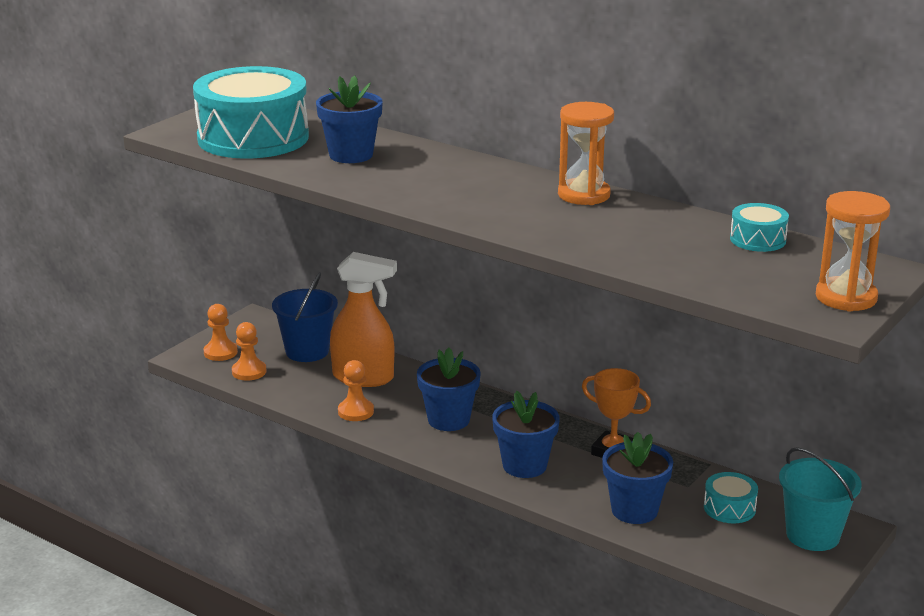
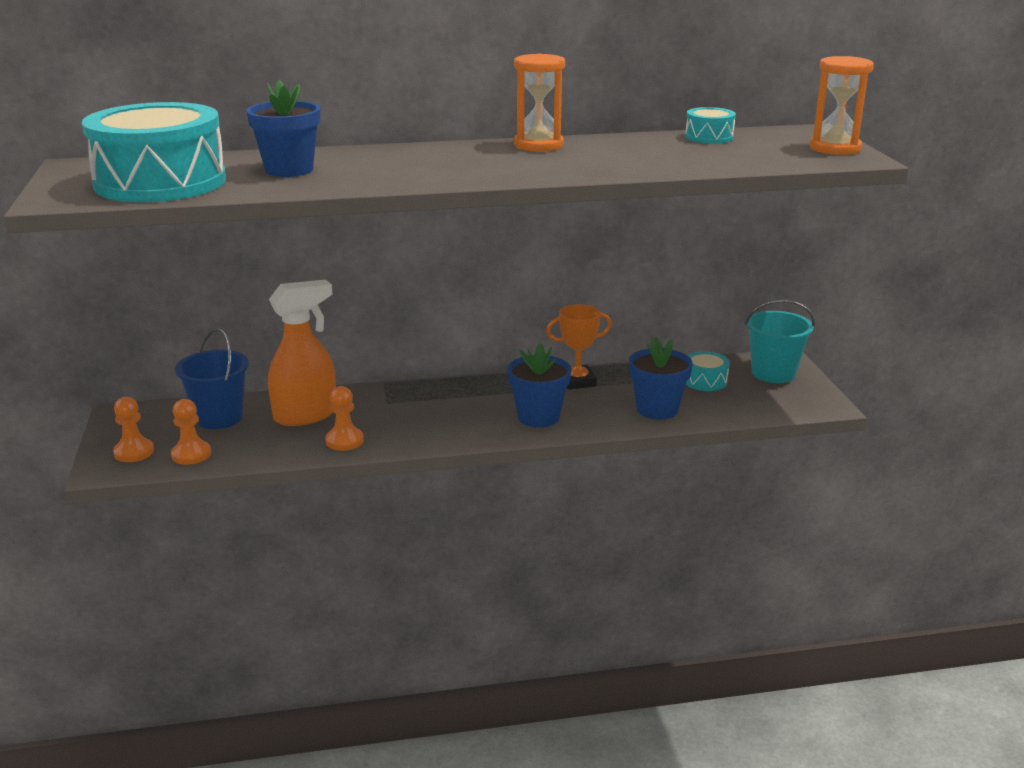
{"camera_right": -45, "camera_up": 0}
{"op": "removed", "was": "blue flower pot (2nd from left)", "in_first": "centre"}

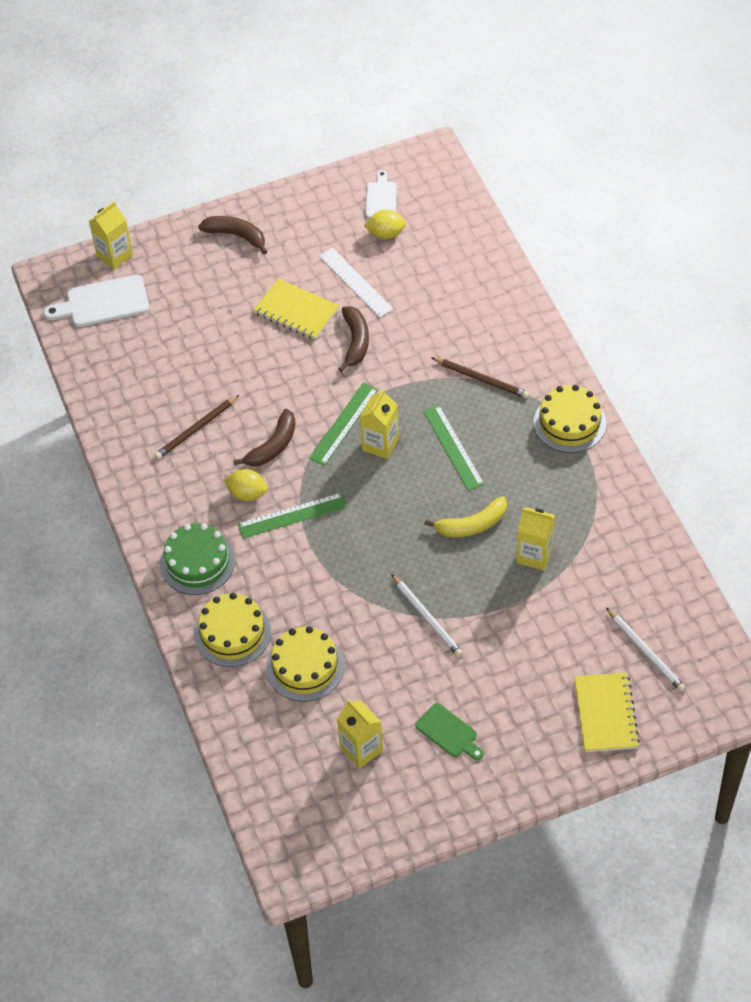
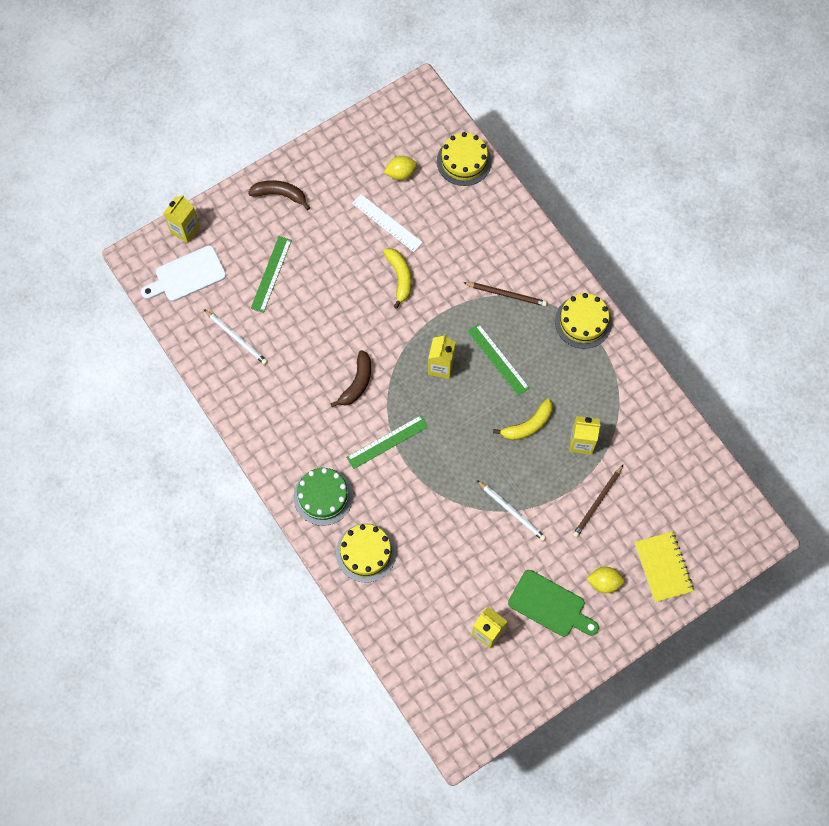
{"camera_right": -15, "camera_up": 15}
{"op": "removed", "was": "white cutting board (2nd from left)", "in_first": "top centre"}
{"op": "removed", "was": "yellow notebook (1st from left)", "in_first": "top centre"}
{"op": "recoloured", "was": "brown banana (3rd from left)", "now": "yellow banana (1st from left)", "in_first": "centre", "in_second": "centre"}
{"op": "moved", "was": "green ruler (2nd from left in the first image)", "now": "green ruler (1st from left)", "in_first": "centre", "in_second": "top left"}
{"op": "moved", "was": "brown pencil (1st from left in the first image)", "now": "brown pencil (2nd from left)", "in_first": "middle left", "in_second": "middle right"}
{"op": "moved", "was": "yellow lemon (1st from left in the first image)", "now": "yellow lemon (2nd from left)", "in_first": "middle left", "in_second": "bottom right"}
{"op": "moved", "was": "white pencil (2nd from left in the first image)", "now": "white pencil (1st from left)", "in_first": "middle right", "in_second": "middle left"}
{"op": "moved", "was": "yellow cake (2nd from left)", "in_first": "centre", "in_second": "top centre"}
{"op": "resized", "was": "green cutting board", "in_first": "bottom centre", "in_second": "bottom right", "ratio": 1.6}

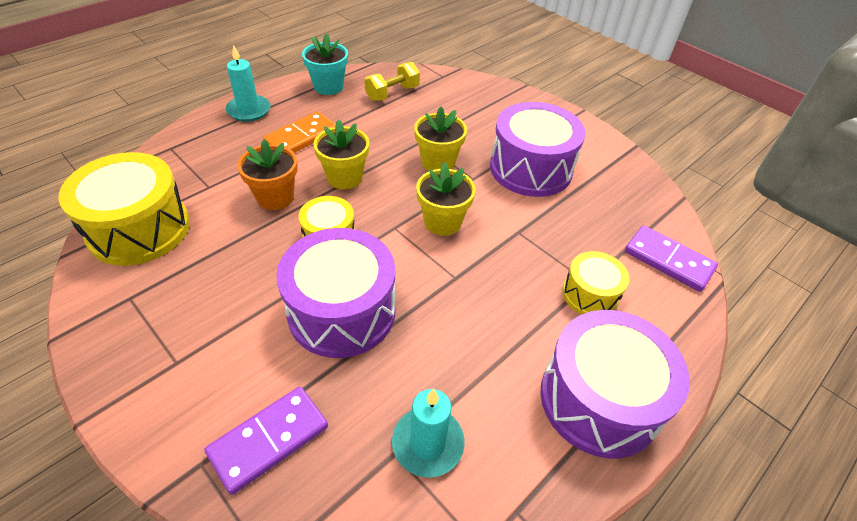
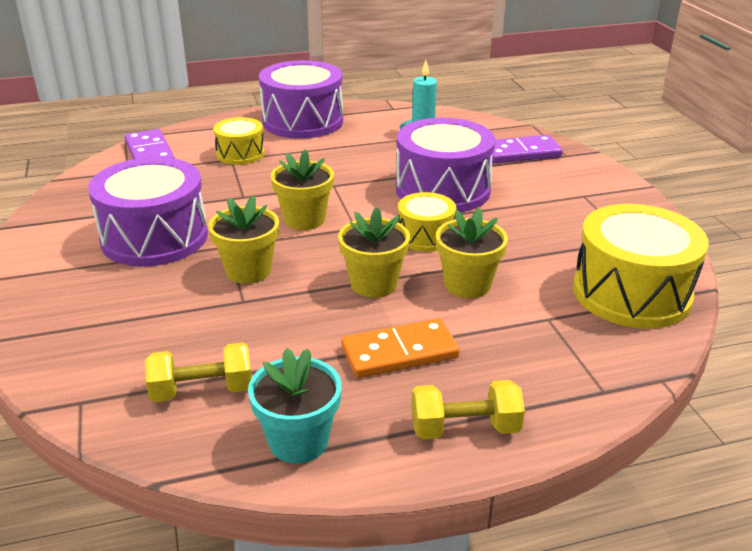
{"camera_right": -150, "camera_up": -15}
{"op": "replaced", "was": "turquoise candle (1st from left)", "now": "yellow dumbbell (2nd from left)", "in_first": "top left", "in_second": "bottom centre"}
{"op": "recoloured", "was": "orange flower pot", "now": "yellow flower pot (4th from left)", "in_first": "middle left", "in_second": "centre"}

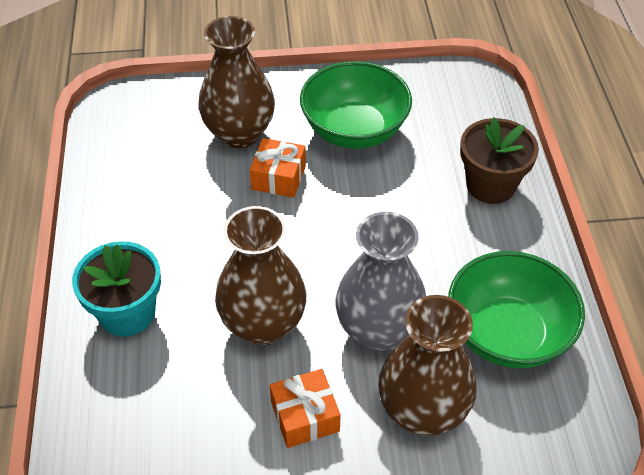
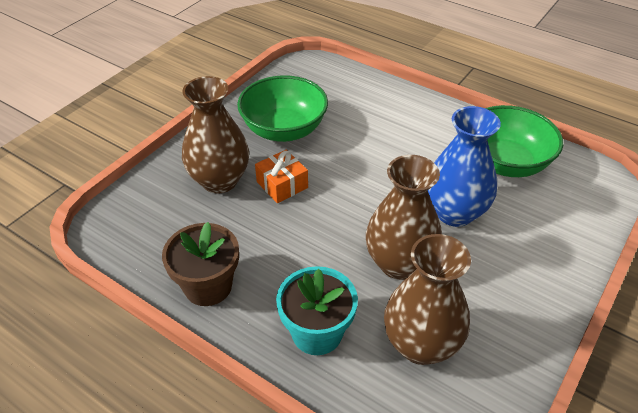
{"camera_right": -50, "camera_up": -5}
{"op": "moved", "was": "brown flower pot", "in_first": "middle right", "in_second": "middle left"}
{"op": "recoloured", "was": "grey vase", "now": "blue vase", "in_first": "centre", "in_second": "middle right"}
{"op": "moved", "was": "brown vase (3rd from left)", "in_first": "bottom centre", "in_second": "bottom right"}
{"op": "removed", "was": "orange gift (2nd from left)", "in_first": "bottom centre"}

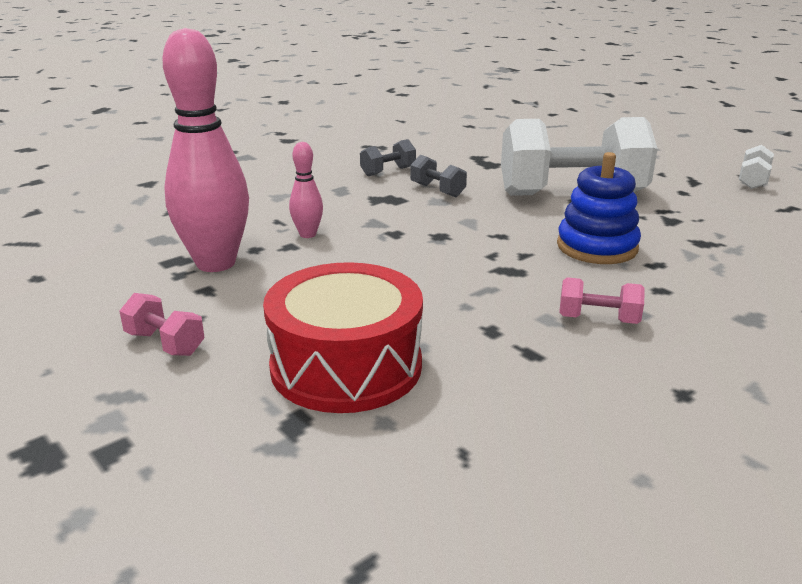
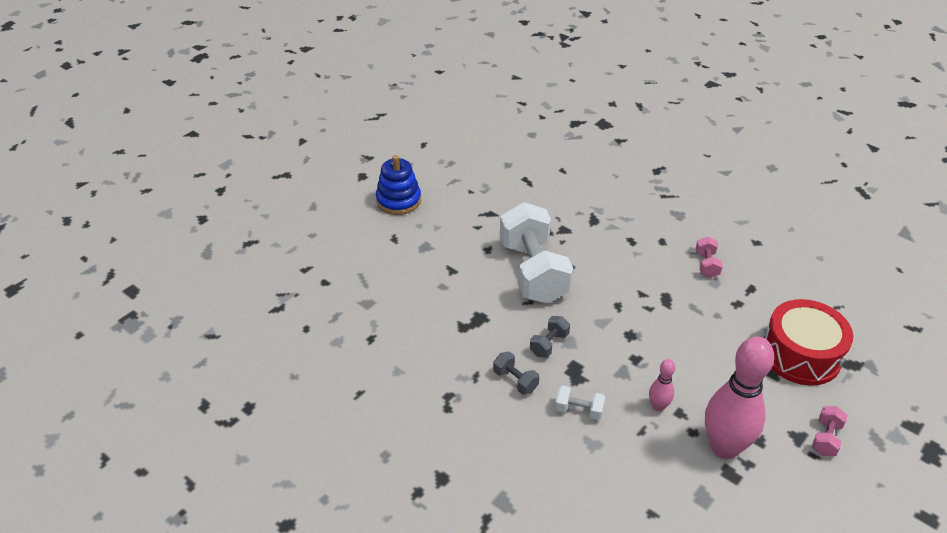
{"camera_right": -100, "camera_up": 15}
{"op": "moved", "was": "white dumbbell (2nd from left)", "in_first": "top right", "in_second": "bottom centre"}
{"op": "moved", "was": "blue stacking toy", "in_first": "middle right", "in_second": "centre"}

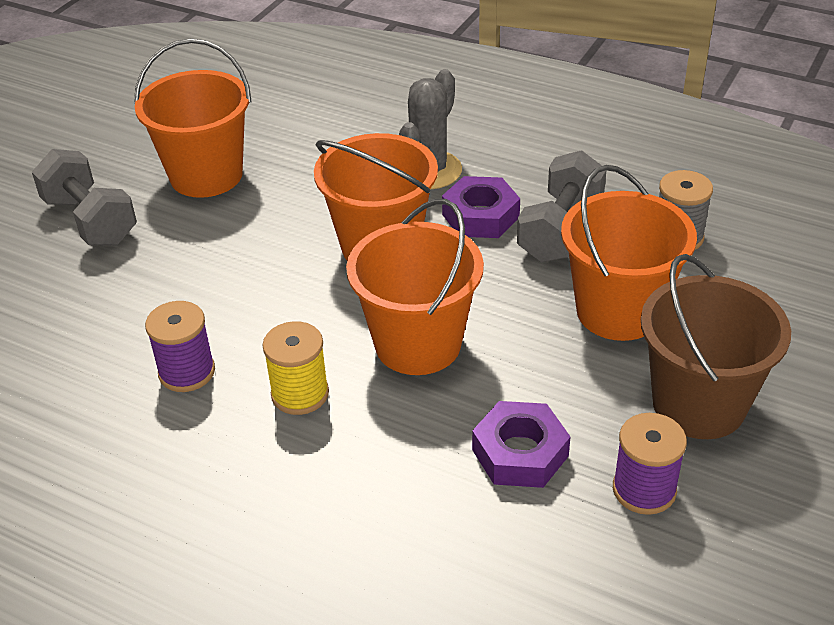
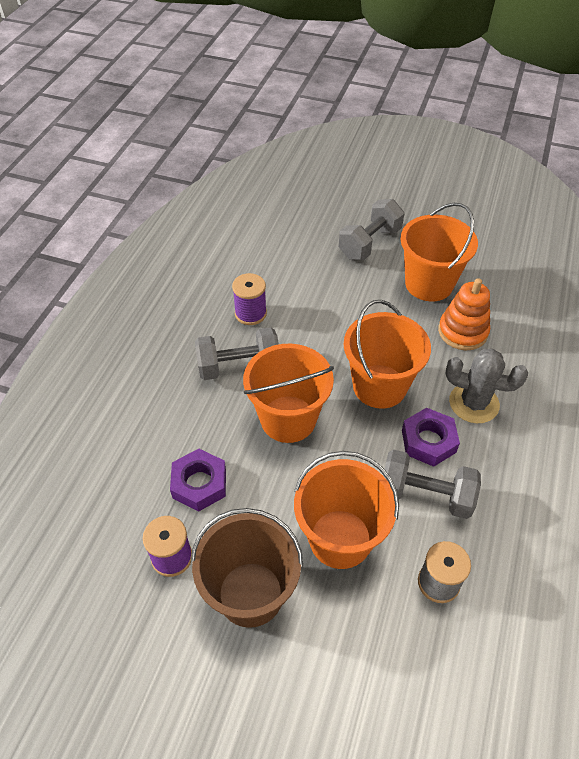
{"camera_right": 80, "camera_up": 10}
{"op": "replaced", "was": "yellow spool", "now": "grey dumbbell (1st from left)", "in_first": "centre", "in_second": "centre"}
{"op": "added", "now": "orange stacking toy", "in_second": "middle right"}

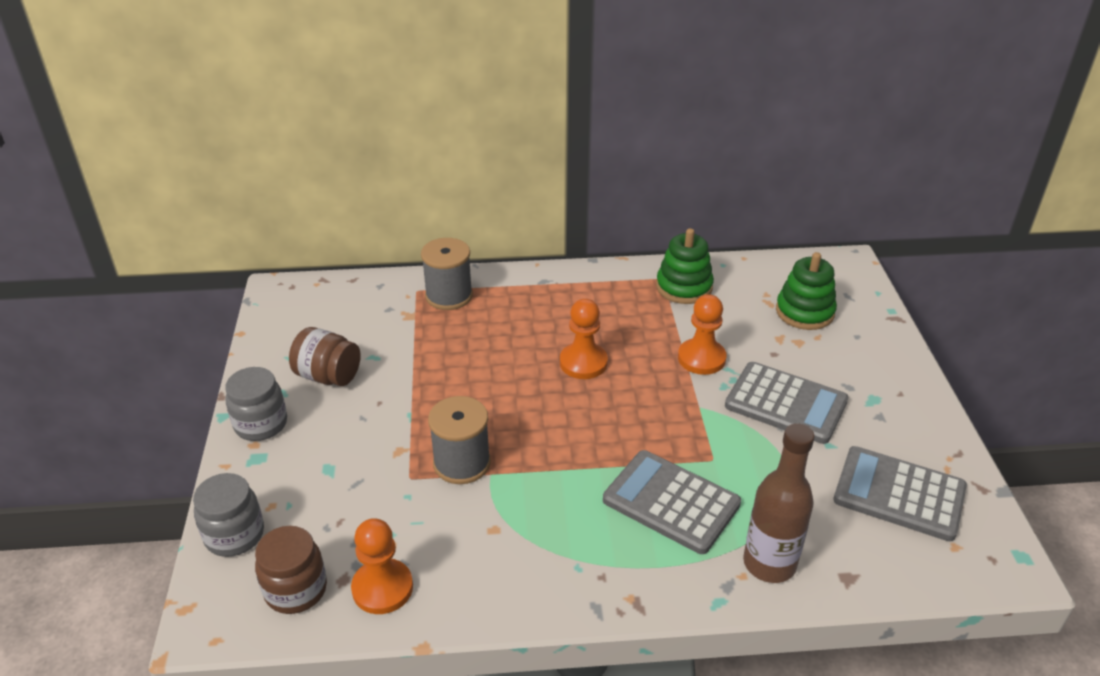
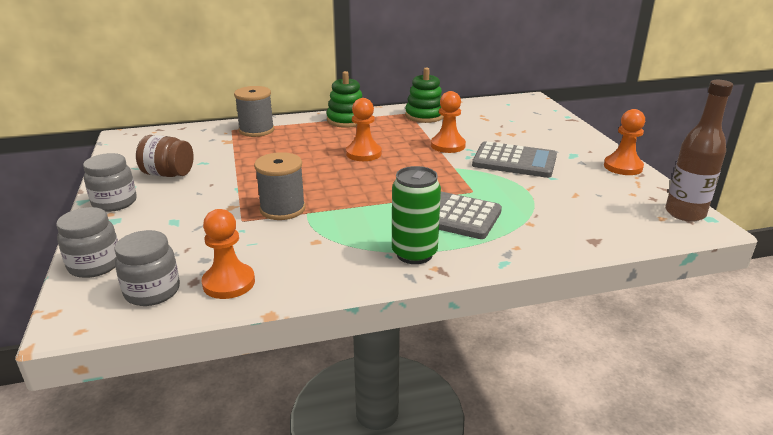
{"camera_right": -10, "camera_up": -10}
{"op": "moved", "was": "green stacking toy (2nd from left in the first image)", "now": "green stacking toy (1st from left)", "in_first": "middle right", "in_second": "top centre"}
{"op": "moved", "was": "brown bottle", "in_first": "bottom right", "in_second": "middle right"}
{"op": "removed", "was": "grey calculator (3rd from left)", "in_first": "bottom right"}
{"op": "recoloured", "was": "brown jar (1st from left)", "now": "grey jar (3rd from left)", "in_first": "bottom left", "in_second": "middle left"}
{"op": "added", "now": "orange pawn (4th from left)", "in_second": "top right"}
{"op": "added", "now": "green can", "in_second": "centre"}

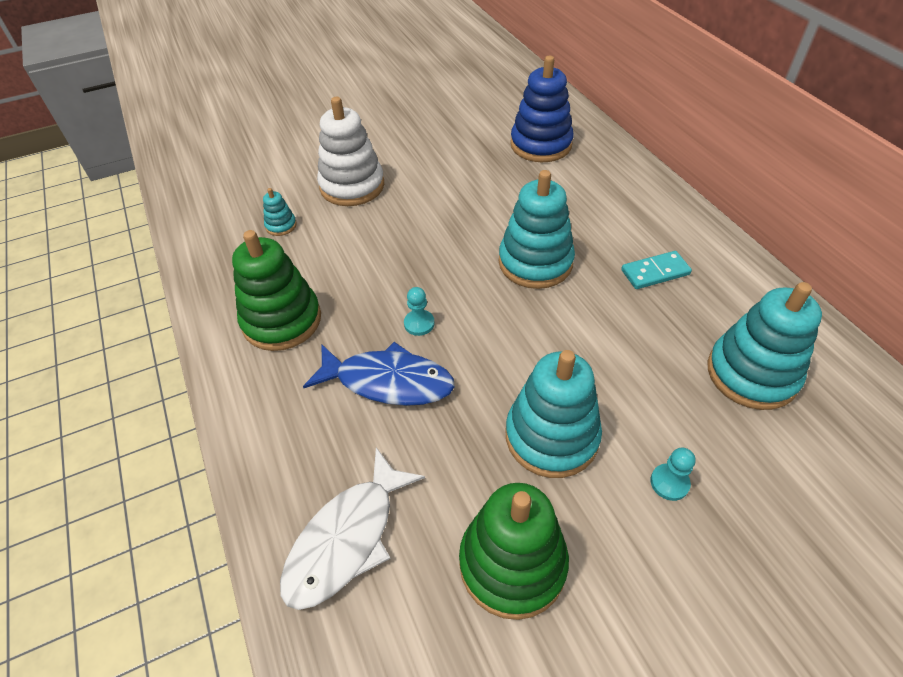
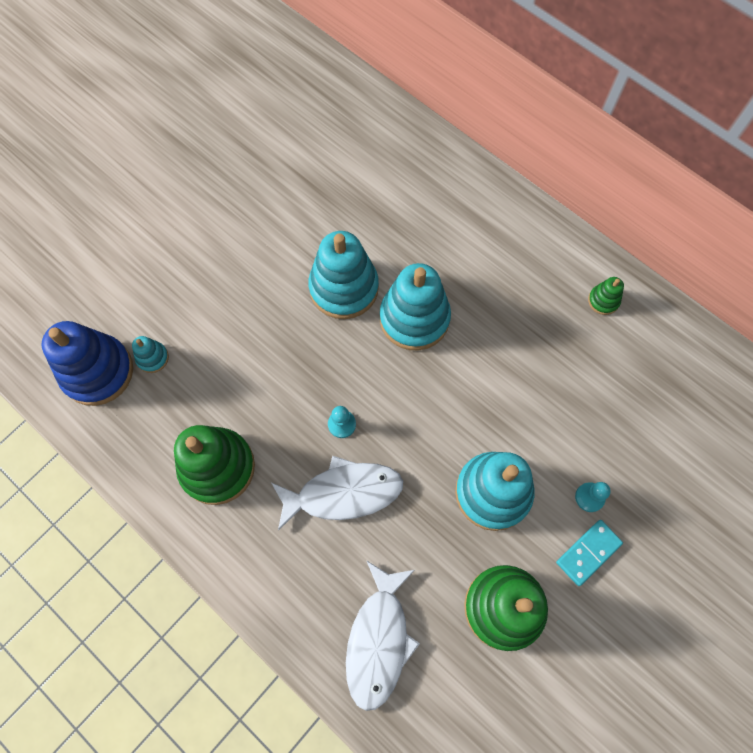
{"camera_right": -25, "camera_up": 20}
{"op": "moved", "was": "blue stacking toy", "in_first": "top centre", "in_second": "middle left"}
{"op": "removed", "was": "white stacking toy", "in_first": "top centre"}
{"op": "moved", "was": "turquoise domino", "in_first": "middle right", "in_second": "bottom right"}
{"op": "moved", "was": "turquoise stacking toy (4th from left in the first image)", "now": "turquoise stacking toy (2nd from left)", "in_first": "middle right", "in_second": "centre"}
{"op": "recoloured", "was": "blue fish", "now": "white fish (1st from left)", "in_first": "centre", "in_second": "centre"}
{"op": "added", "now": "green stacking toy (3rd from left)", "in_second": "middle right"}

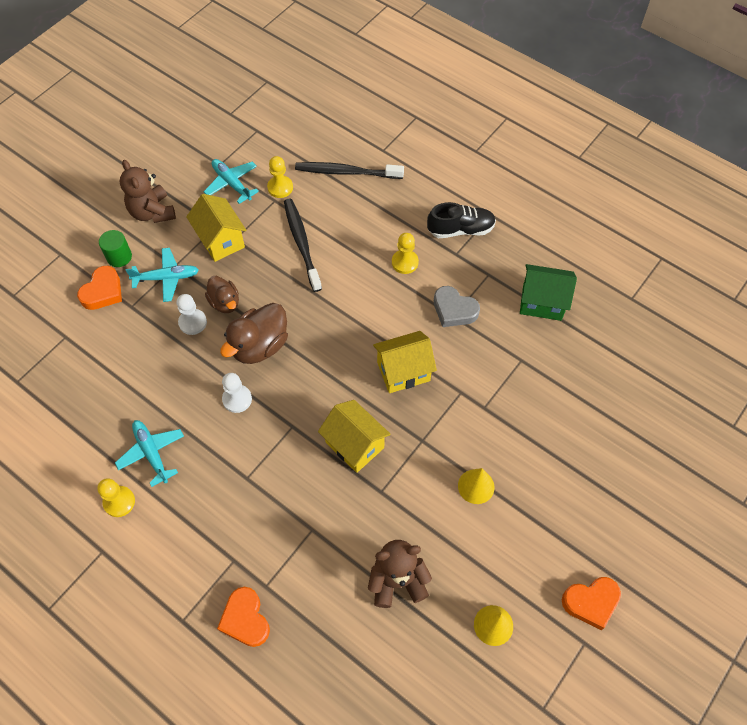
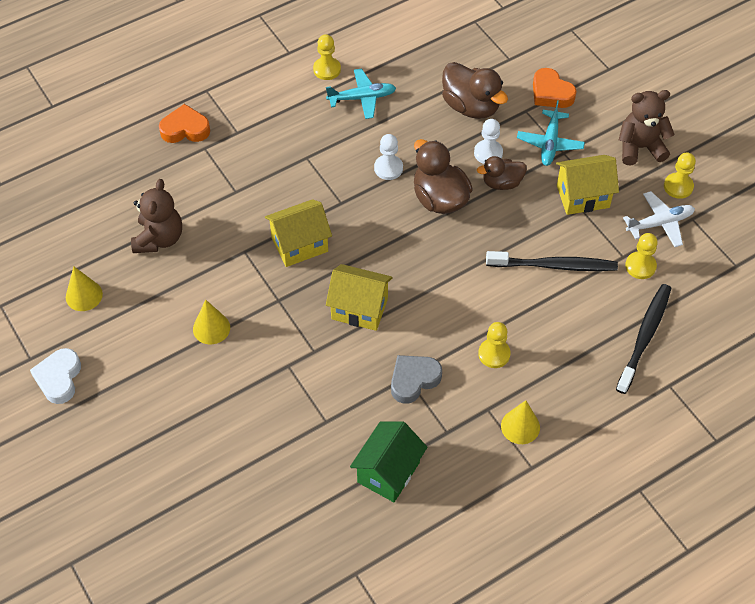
{"camera_right": 110, "camera_up": -5}
{"op": "recoloured", "was": "turquoise plane (3rd from left)", "now": "white plane", "in_first": "top left", "in_second": "middle right"}
{"op": "replaced", "was": "black shoe", "now": "yellow cone (3rd from left)", "in_first": "top centre", "in_second": "bottom right"}
{"op": "removed", "was": "green cylinder", "in_first": "middle left"}
{"op": "turned", "was": "yellow house (3rd from left in the first image)", "in_first": "centre", "in_second": "centre", "clockwise": -75}
{"op": "recoloured", "was": "orange heart (3rd from left)", "now": "white heart", "in_first": "bottom right", "in_second": "middle left"}
{"op": "added", "now": "brown duck (2nd from left)", "in_second": "top centre"}
{"op": "added", "now": "yellow pawn (4th from left)", "in_second": "top right"}

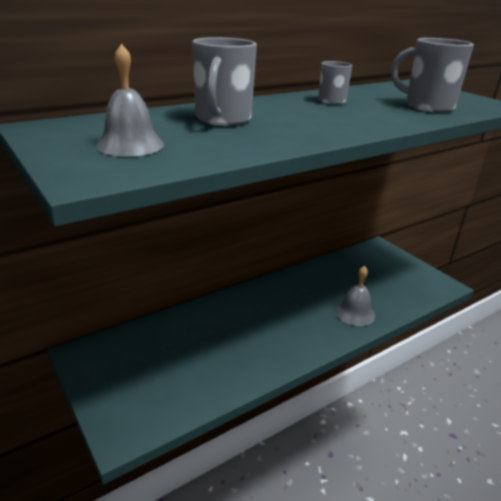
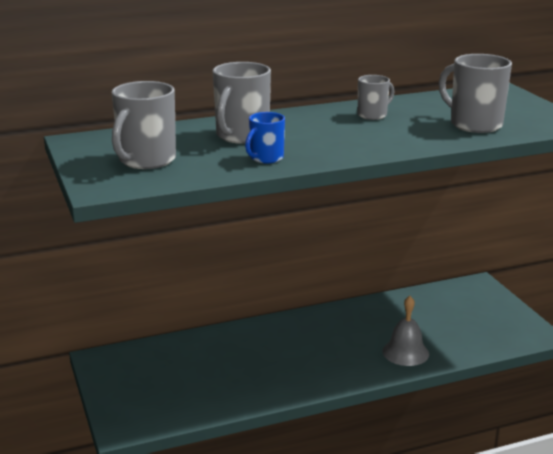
{"camera_right": 15, "camera_up": -5}
{"op": "replaced", "was": "grey bell (1st from left)", "now": "grey mug (1st from left)", "in_first": "top left", "in_second": "top left"}
{"op": "added", "now": "blue mug", "in_second": "top centre"}

